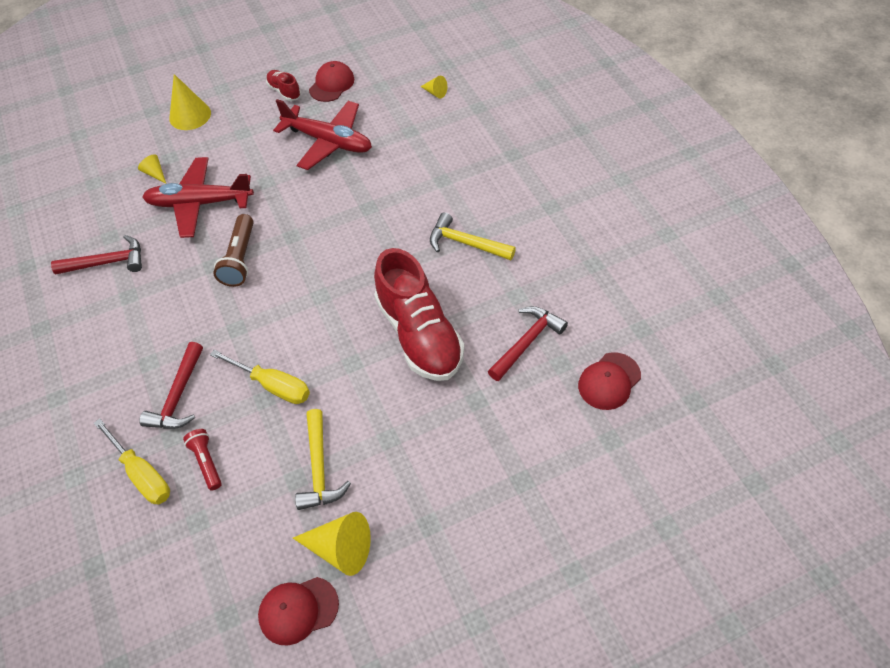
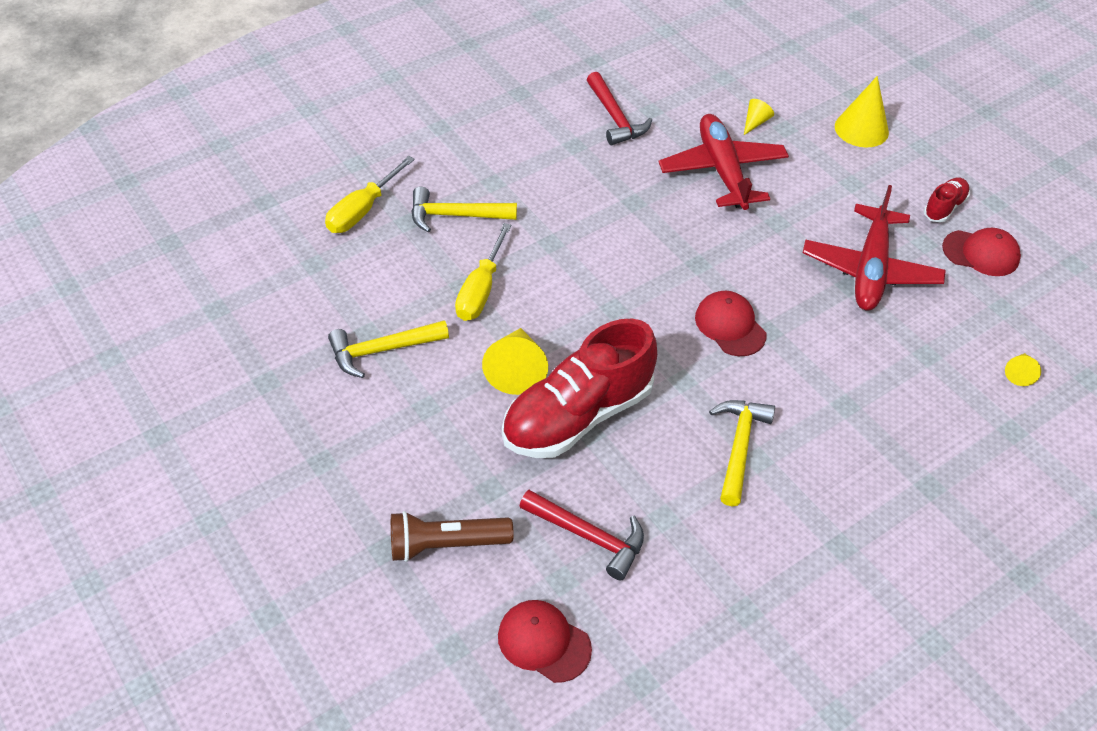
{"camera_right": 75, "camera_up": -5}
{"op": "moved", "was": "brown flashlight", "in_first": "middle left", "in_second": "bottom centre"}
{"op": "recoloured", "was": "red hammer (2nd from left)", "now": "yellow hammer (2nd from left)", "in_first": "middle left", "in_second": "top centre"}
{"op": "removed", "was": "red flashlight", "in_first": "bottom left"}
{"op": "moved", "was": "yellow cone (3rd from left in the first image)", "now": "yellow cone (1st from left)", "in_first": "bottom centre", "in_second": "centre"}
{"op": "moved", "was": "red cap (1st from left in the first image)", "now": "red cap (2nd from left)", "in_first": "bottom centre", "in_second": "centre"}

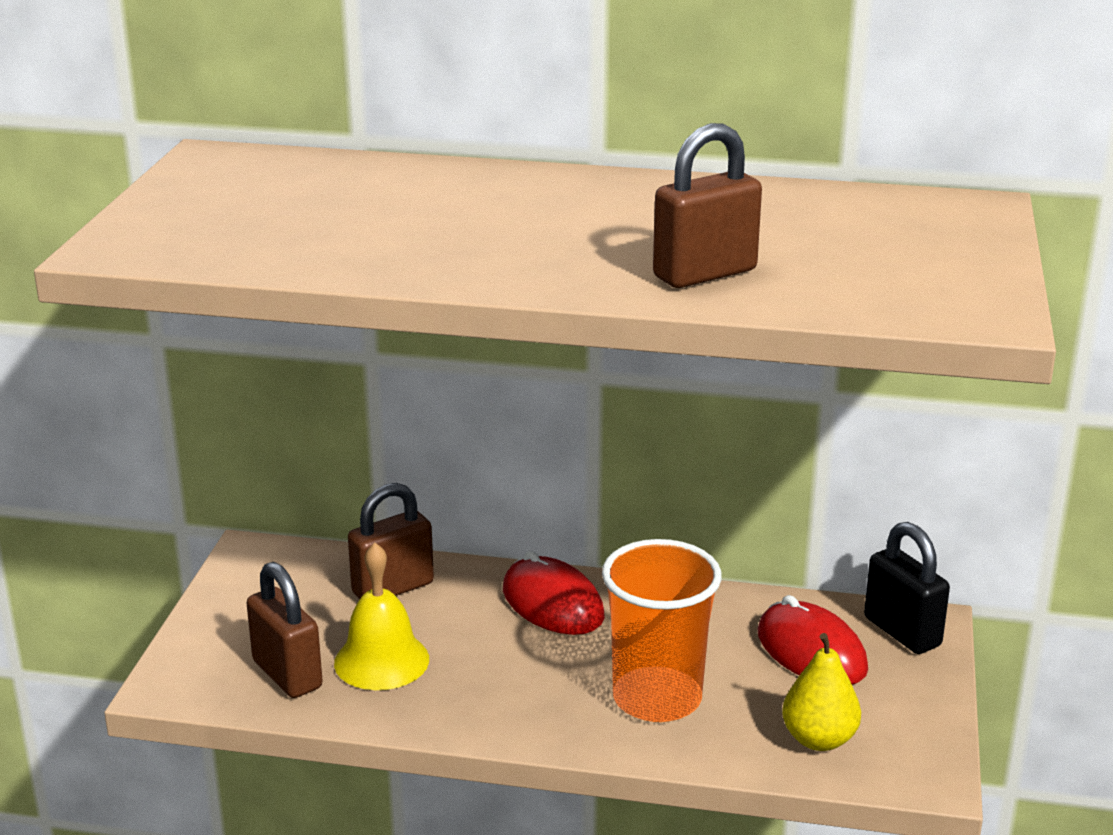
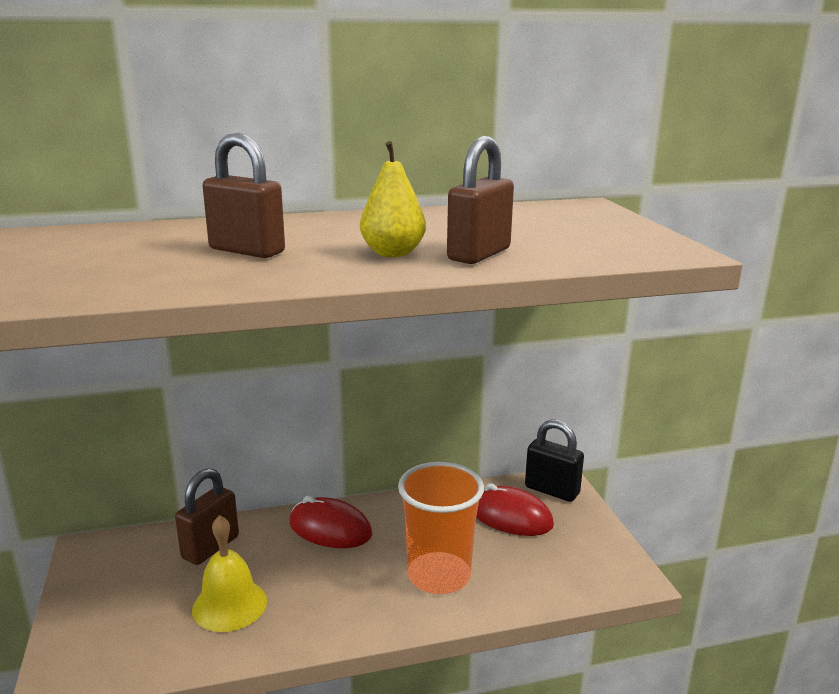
{"camera_right": -25, "camera_up": -5}
{"op": "moved", "was": "brown padlock (1st from left in the first image)", "now": "brown padlock (2nd from left)", "in_first": "bottom left", "in_second": "top left"}
{"op": "moved", "was": "yellow pear", "in_first": "bottom right", "in_second": "top centre"}

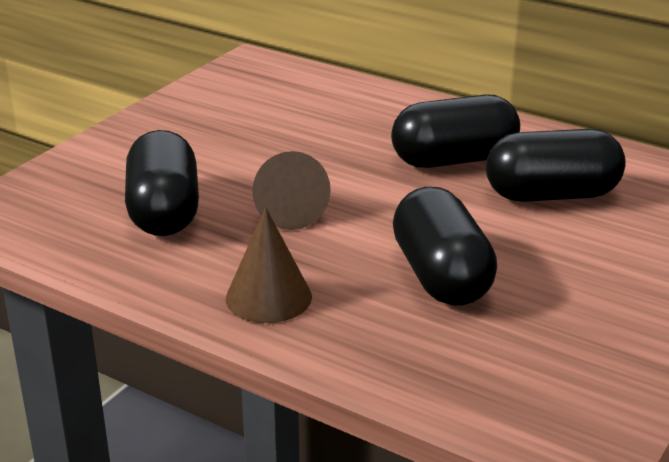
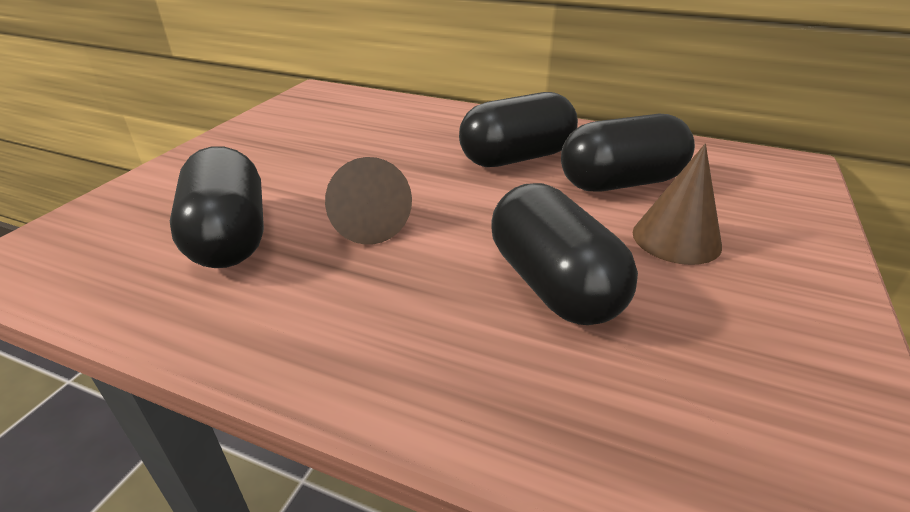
{"camera_right": -10, "camera_up": 5}
{"op": "moved", "was": "brown cone (1st from left in the first image)", "now": "brown cone (2nd from left)", "in_first": "centre", "in_second": "middle right"}

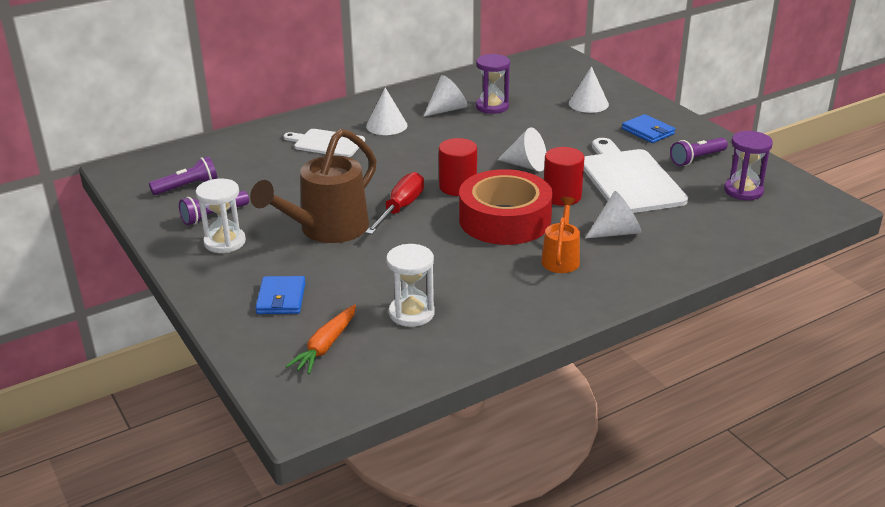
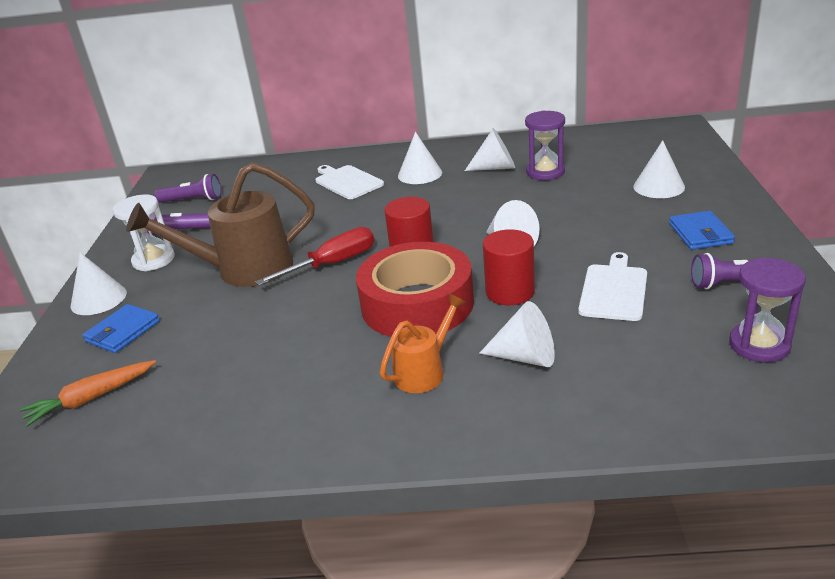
{"camera_right": 35, "camera_up": 0}
{"op": "resized", "was": "white cutting board (2nd from left)", "in_first": "middle right", "in_second": "middle right", "ratio": 0.6}
{"op": "removed", "was": "white hourglass (2nd from left)", "in_first": "centre"}
{"op": "added", "now": "white cone (1st from left)", "in_second": "middle left"}

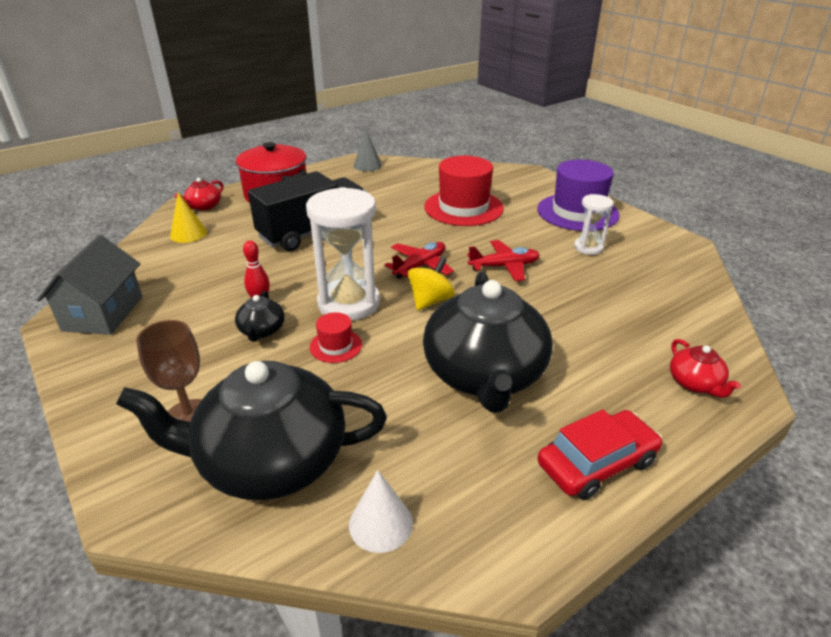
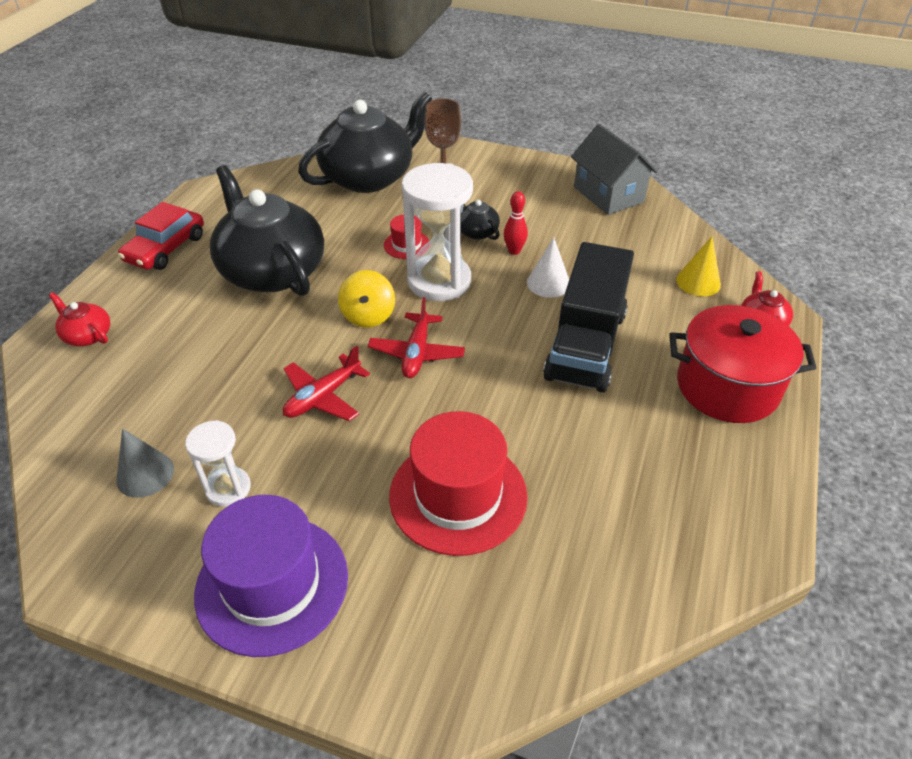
{"camera_right": 145, "camera_up": 10}
{"op": "moved", "was": "grey cone", "in_first": "top centre", "in_second": "middle left"}
{"op": "moved", "was": "white cone", "in_first": "bottom centre", "in_second": "centre"}

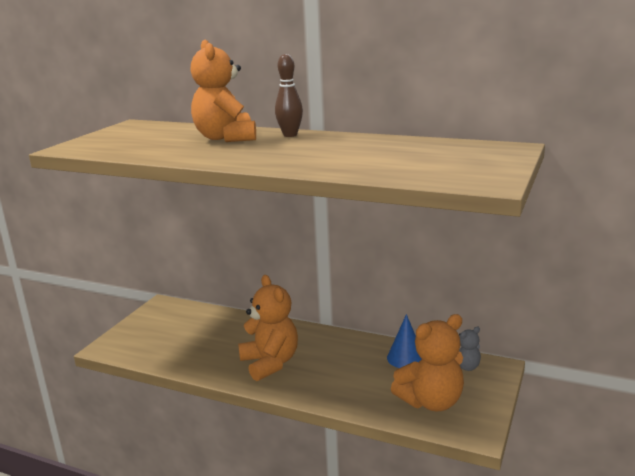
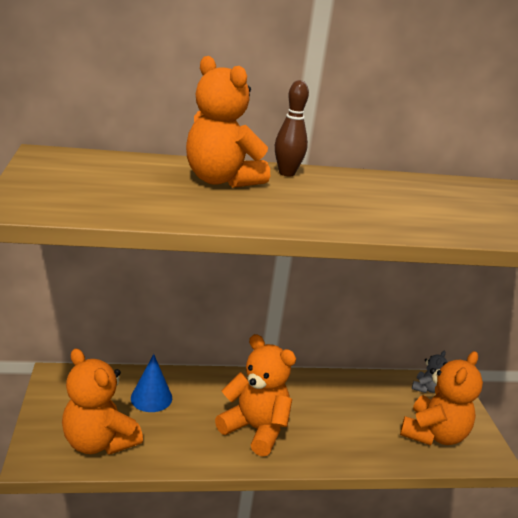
{"camera_right": -35, "camera_up": 5}
{"op": "moved", "was": "blue cone", "in_first": "bottom centre", "in_second": "bottom left"}
{"op": "added", "now": "orange teddy bear (1st from left)", "in_second": "bottom left"}

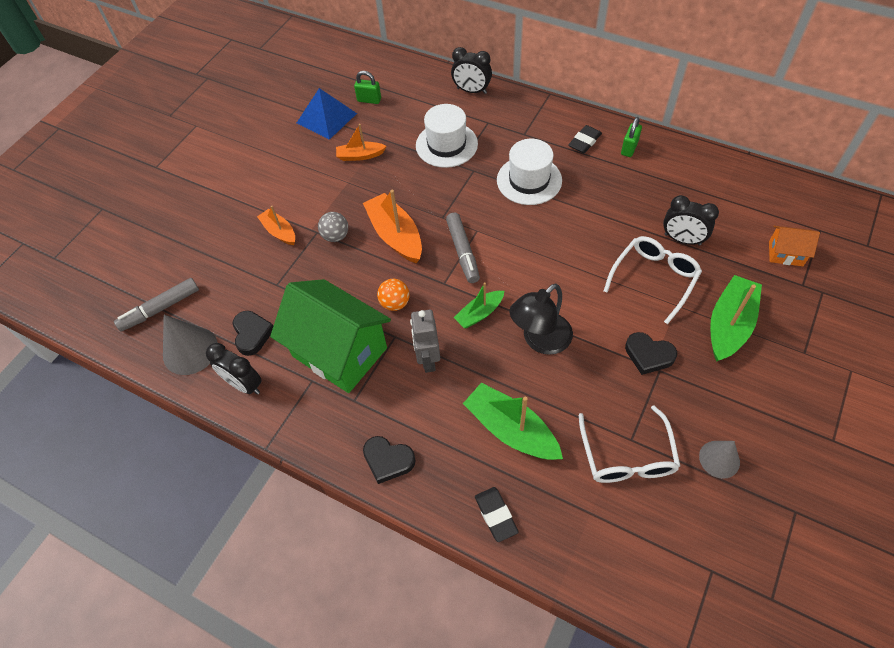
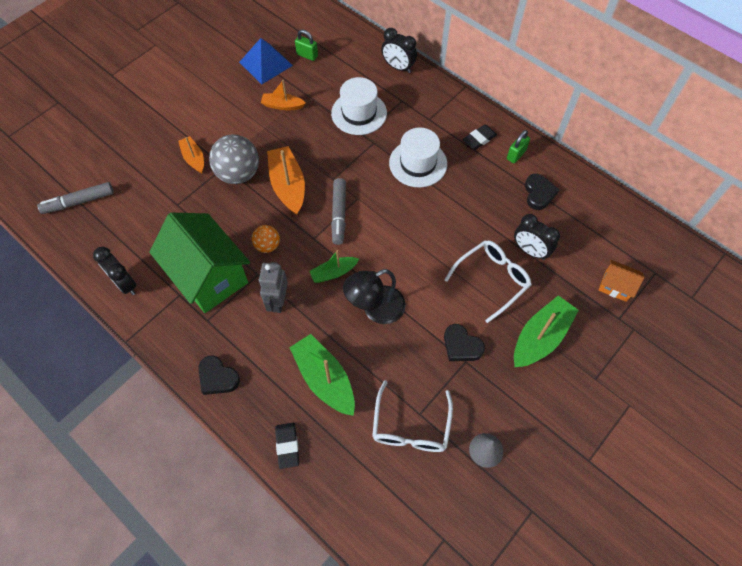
{"camera_right": 10, "camera_up": 5}
{"op": "resized", "was": "grey ball", "in_first": "centre", "in_second": "top left", "ratio": 1.84}
{"op": "moved", "was": "black heart (1st from left in the first image)", "now": "black heart (3rd from left)", "in_first": "middle left", "in_second": "middle right"}
{"op": "removed", "was": "grey cone (1st from left)", "in_first": "middle left"}

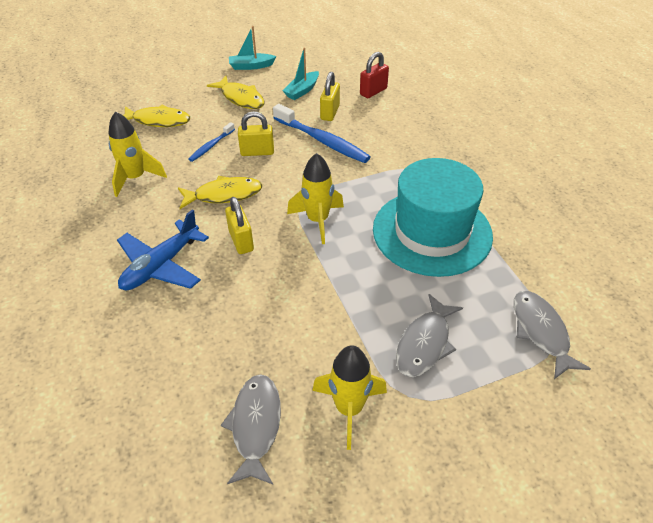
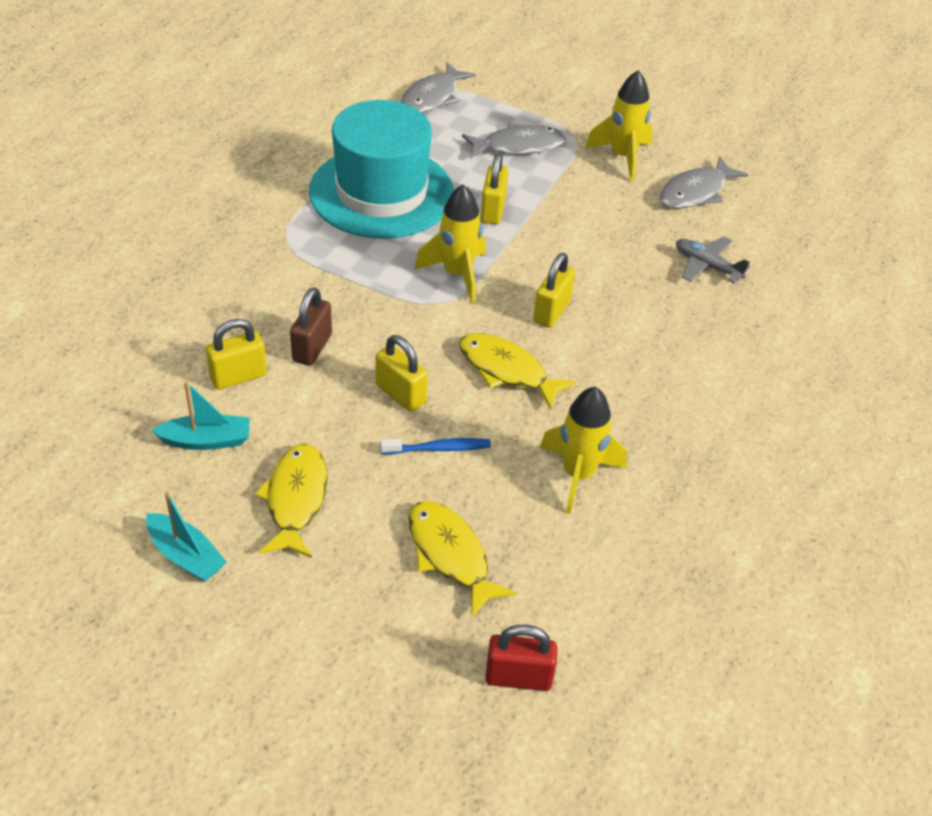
{"camera_right": -135, "camera_up": 0}
{"op": "moved", "was": "red padlock", "in_first": "top centre", "in_second": "bottom centre"}
{"op": "replaced", "was": "blue toothbrush (2nd from left)", "now": "brown padlock", "in_first": "top centre", "in_second": "centre"}
{"op": "removed", "was": "blue plane", "in_first": "middle left"}
{"op": "added", "now": "yellow padlock (3rd from left)", "in_second": "top centre"}
{"op": "added", "now": "grey plane", "in_second": "top right"}

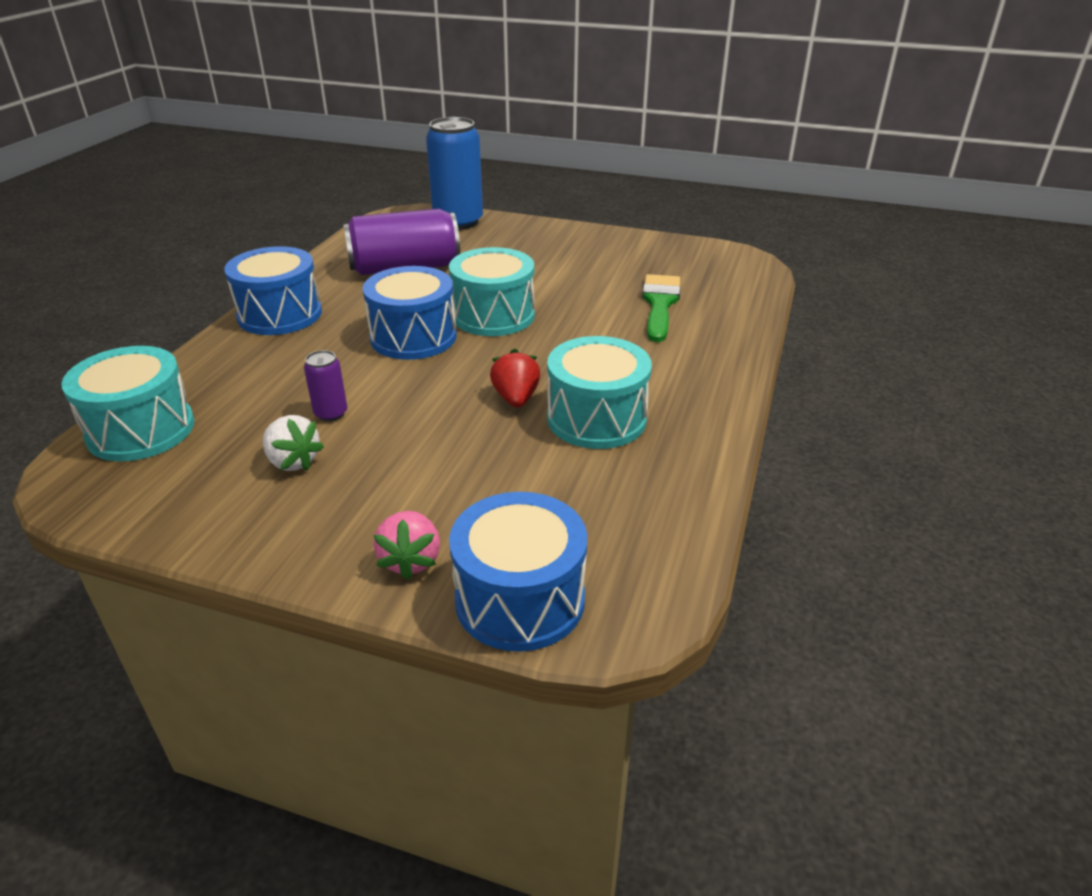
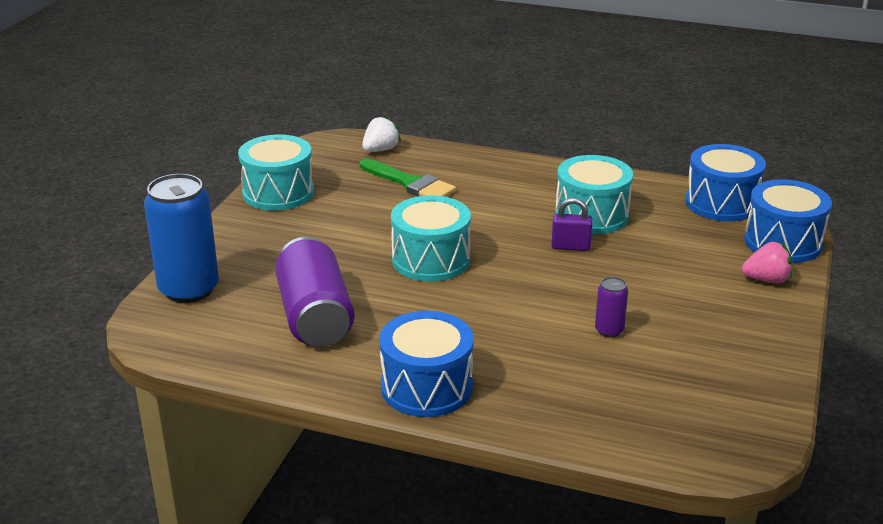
{"camera_right": -90, "camera_up": -5}
{"op": "moved", "was": "blue drum (2nd from left)", "in_first": "centre", "in_second": "middle right"}
{"op": "turned", "was": "green brush", "in_first": "centre", "in_second": "centre", "clockwise": -150}
{"op": "moved", "was": "turquoise drum (1st from left)", "in_first": "middle left", "in_second": "top left"}
{"op": "replaced", "was": "red strawberry", "now": "purple padlock", "in_first": "centre", "in_second": "centre"}
{"op": "moved", "was": "white strawberry", "in_first": "middle left", "in_second": "top centre"}

